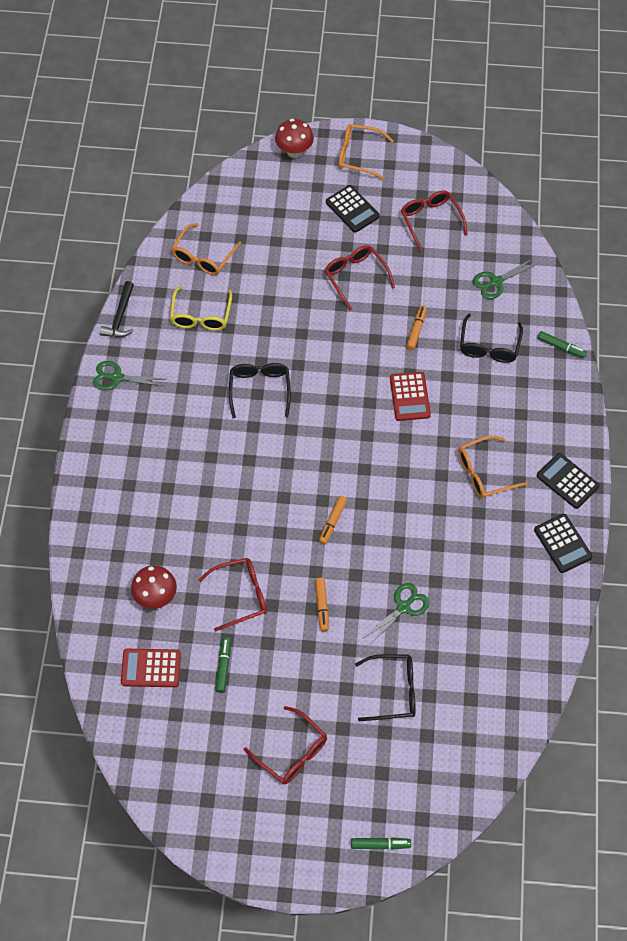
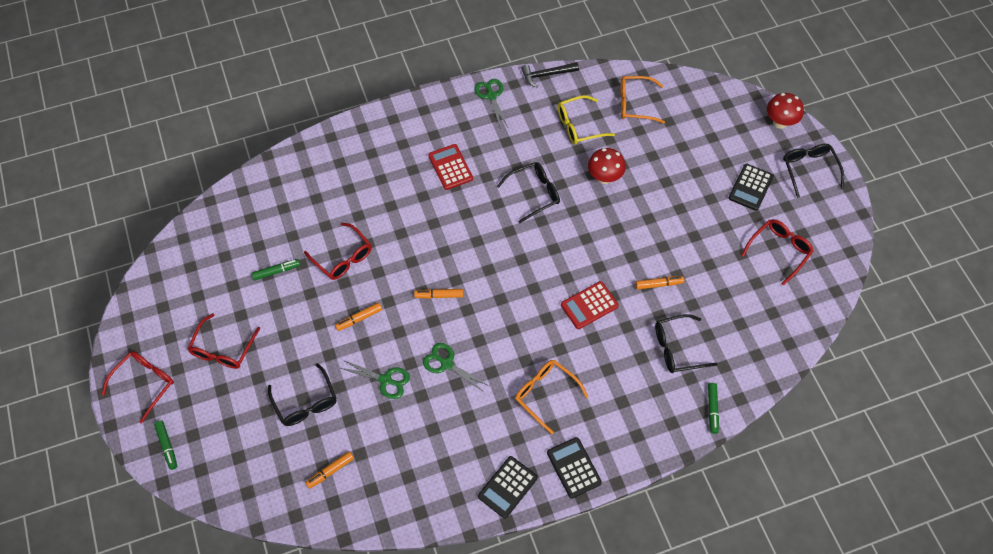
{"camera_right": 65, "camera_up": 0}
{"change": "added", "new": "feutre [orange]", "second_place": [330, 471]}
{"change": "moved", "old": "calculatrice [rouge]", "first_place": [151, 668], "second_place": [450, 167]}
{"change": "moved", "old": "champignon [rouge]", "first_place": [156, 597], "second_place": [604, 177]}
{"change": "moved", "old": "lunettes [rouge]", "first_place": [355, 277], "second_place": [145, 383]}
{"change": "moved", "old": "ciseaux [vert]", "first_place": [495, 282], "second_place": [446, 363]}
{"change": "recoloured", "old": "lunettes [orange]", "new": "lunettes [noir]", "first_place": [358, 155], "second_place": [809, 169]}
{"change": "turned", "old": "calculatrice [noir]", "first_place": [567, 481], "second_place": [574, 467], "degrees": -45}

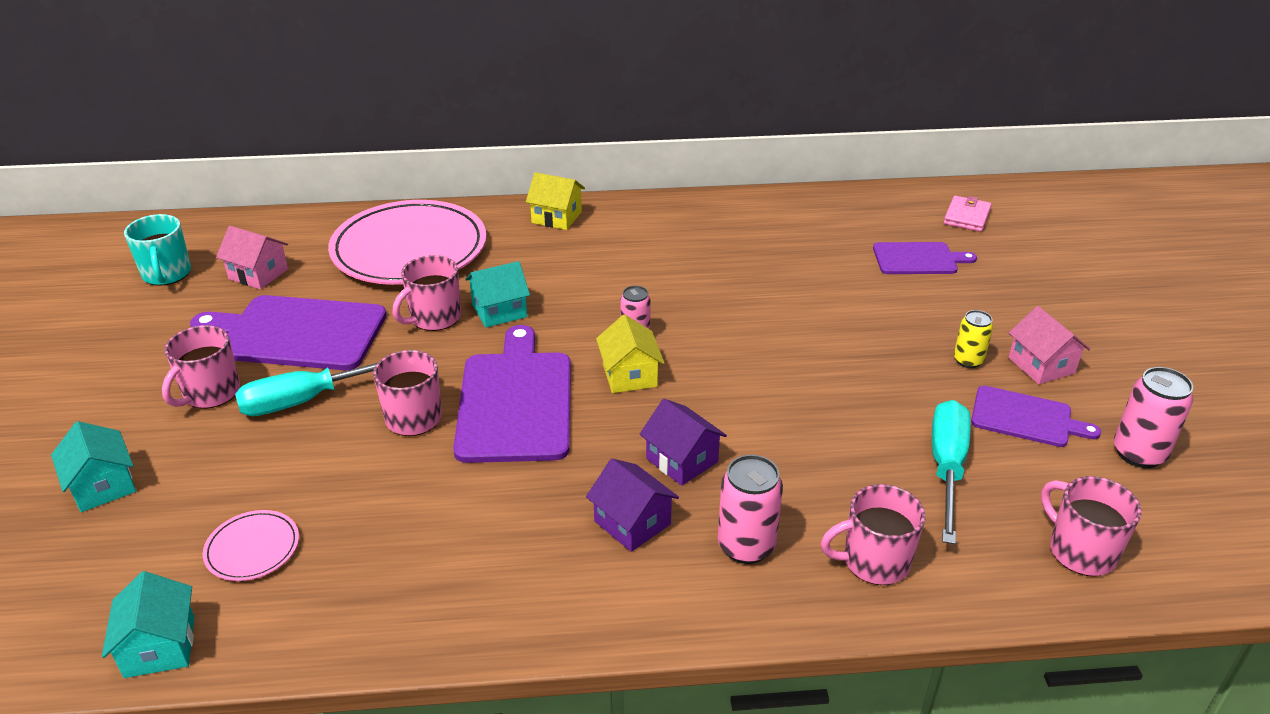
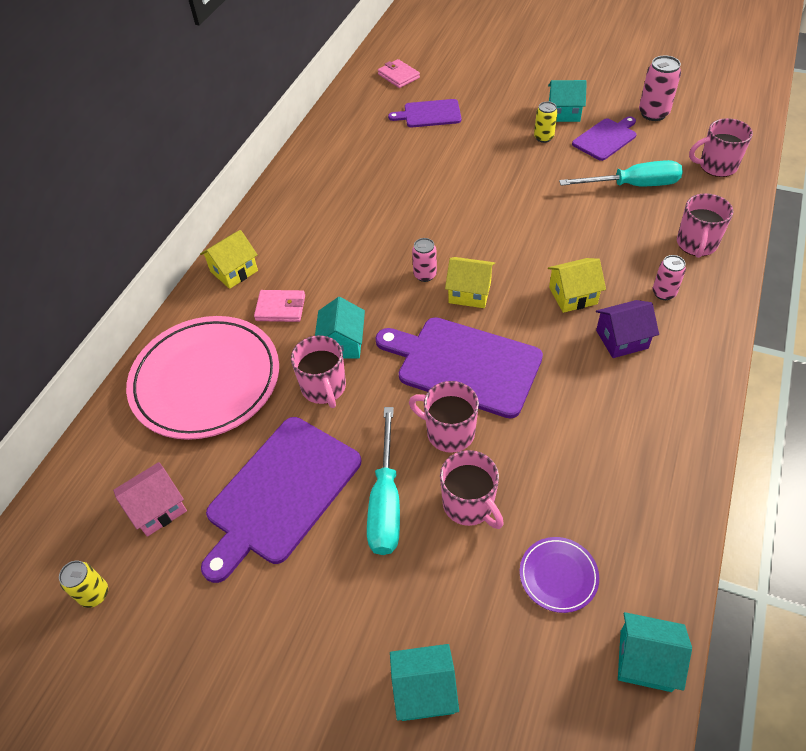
{"camera_right": -60, "camera_up": 15}
{"change": "added", "new": "portefeuille [rose]", "second_place": [280, 308]}
{"change": "moved", "old": "tasse [rose]", "first_place": [210, 393], "second_place": [469, 505]}
{"change": "replaced", "old": "tasse [turquoise]", "new": "canette [jaune]", "first_place": [167, 274], "second_place": [94, 594]}
{"change": "recoloured", "old": "assiette [rose]", "new": "assiette [violet]", "first_place": [252, 549], "second_place": [558, 576]}
{"change": "recoloured", "old": "maison [violet]", "new": "maison [jaune]", "first_place": [682, 460], "second_place": [573, 295]}
{"change": "recoloured", "old": "maison [rose]", "new": "maison [turquoise]", "first_place": [1041, 365], "second_place": [564, 113]}
{"change": "turned", "old": "planche à découper [violet]", "first_place": [918, 259], "second_place": [429, 114], "degrees": -120}
{"change": "turned", "old": "tournevis [turquoise]", "first_place": [946, 468], "second_place": [633, 185], "degrees": 135}
{"change": "resized", "old": "canette [rose]", "first_place": [746, 546], "second_place": [664, 293], "factor": 0.64}

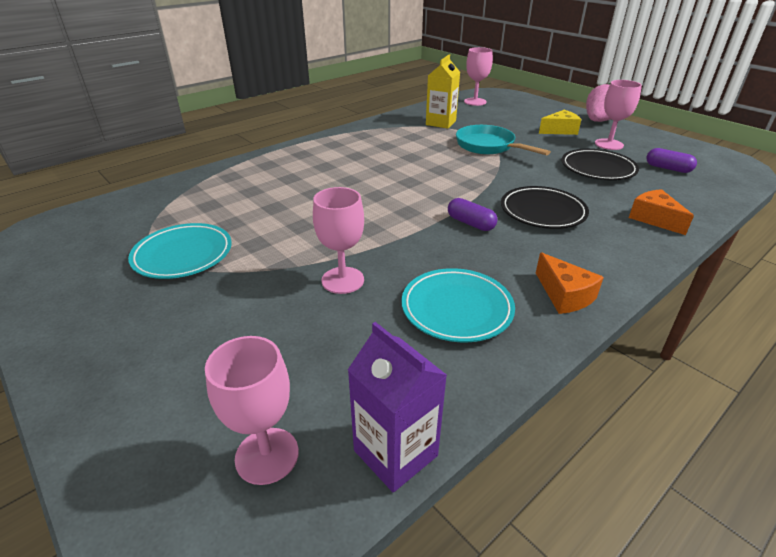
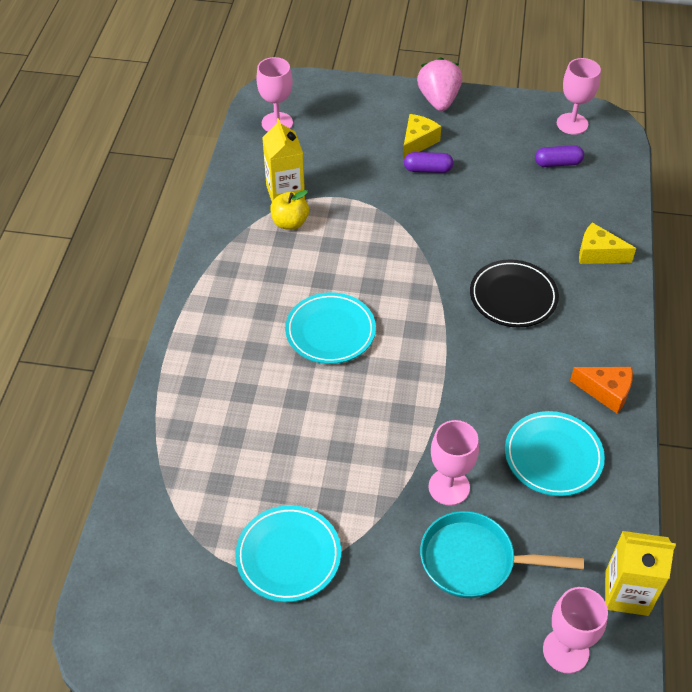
{"camera_right": -40, "camera_up": 15}
{"change": "removed", "old": "assiette [noir]", "first_place": [598, 169]}
{"change": "added", "new": "pomme [jaune]", "second_place": [290, 223]}
{"change": "added", "new": "assiette [turquoise]", "second_place": [330, 331]}
{"change": "moved", "old": "gélule [violet]", "first_place": [470, 223], "second_place": [427, 169]}
{"change": "moved", "old": "poêle [turquoise]", "first_place": [488, 146], "second_place": [474, 561]}
{"change": "moved", "old": "verre à pied [rose]", "first_place": [609, 144], "second_place": [572, 124]}
{"change": "recoloured", "old": "brique de lait [violet]", "new": "brique de lait [jaune]", "first_place": [395, 453], "second_place": [626, 593]}
{"change": "recoloured", "old": "fromage [orange]", "new": "fromage [jaune]", "first_place": [654, 219], "second_place": [598, 253]}

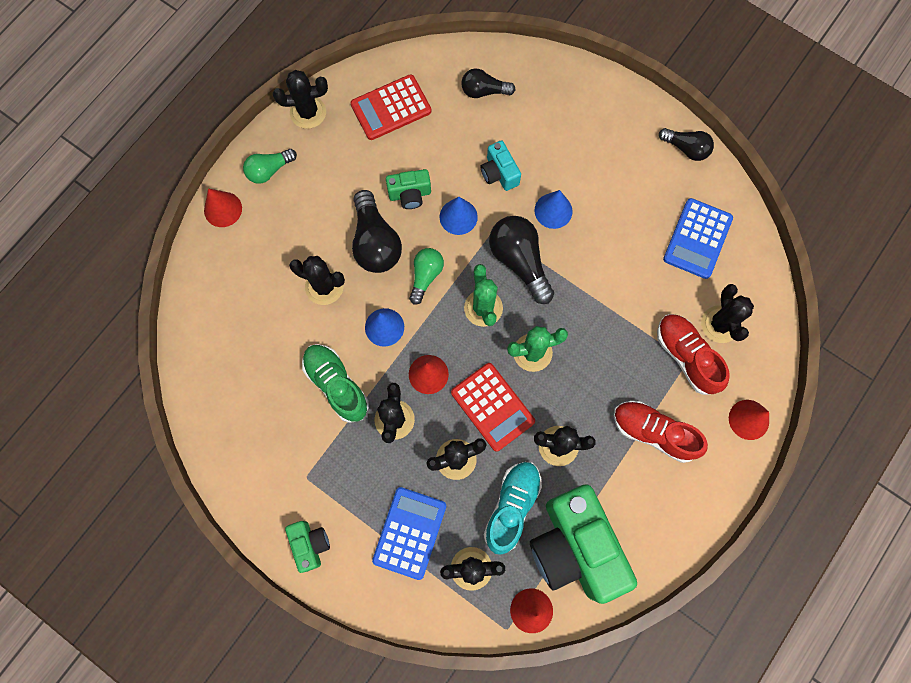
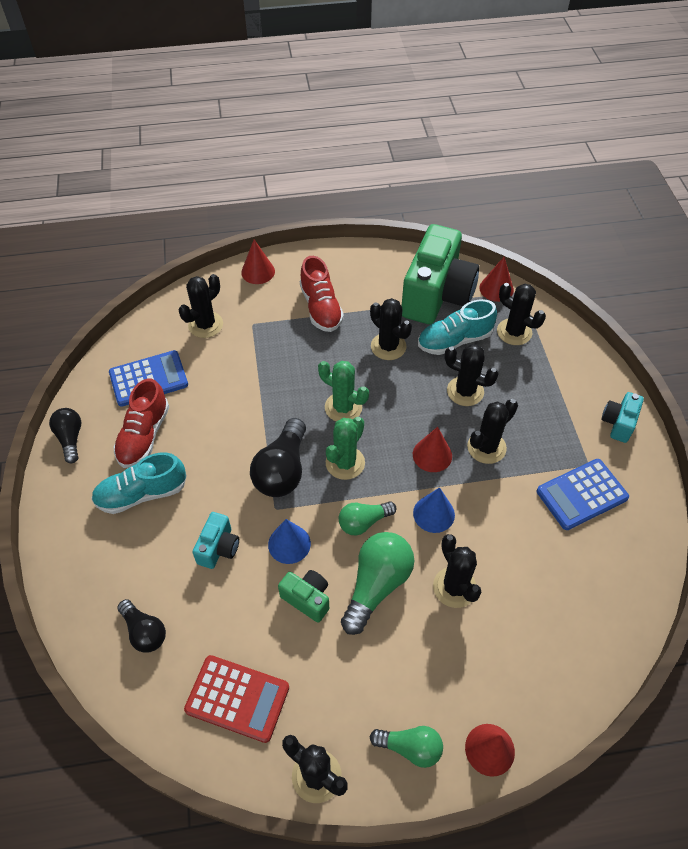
{"camera_right": -135, "camera_up": -20}
{"change": "removed", "old": "chaussure [vert]", "first_place": [336, 385]}
{"change": "removed", "old": "calculatrice [rouge]", "first_place": [492, 407]}
{"change": "removed", "old": "cône [bleu]", "first_place": [553, 210]}
{"change": "added", "new": "chaussure [turquoise]", "second_place": [142, 494]}
{"change": "moved", "old": "calculatrice [bleu]", "first_place": [409, 533], "second_place": [581, 495]}
{"change": "moved", "old": "chaussure [rouge]", "first_place": [686, 356], "second_place": [144, 435]}
{"change": "recoloured", "old": "appareil photo [vert]", "new": "appareil photo [turquoise]", "first_place": [310, 544], "second_place": [618, 423]}
{"change": "recoloured", "old": "ampoule [noir]", "new": "ampoule [vert]", "first_place": [375, 242], "second_place": [377, 585]}

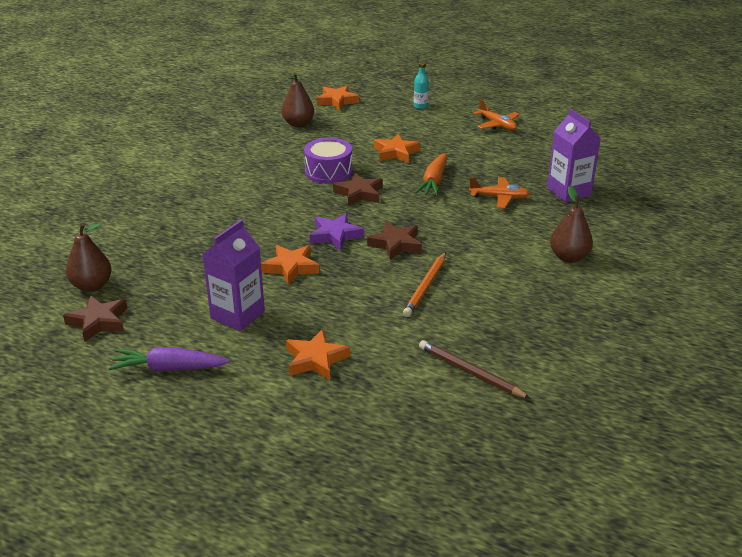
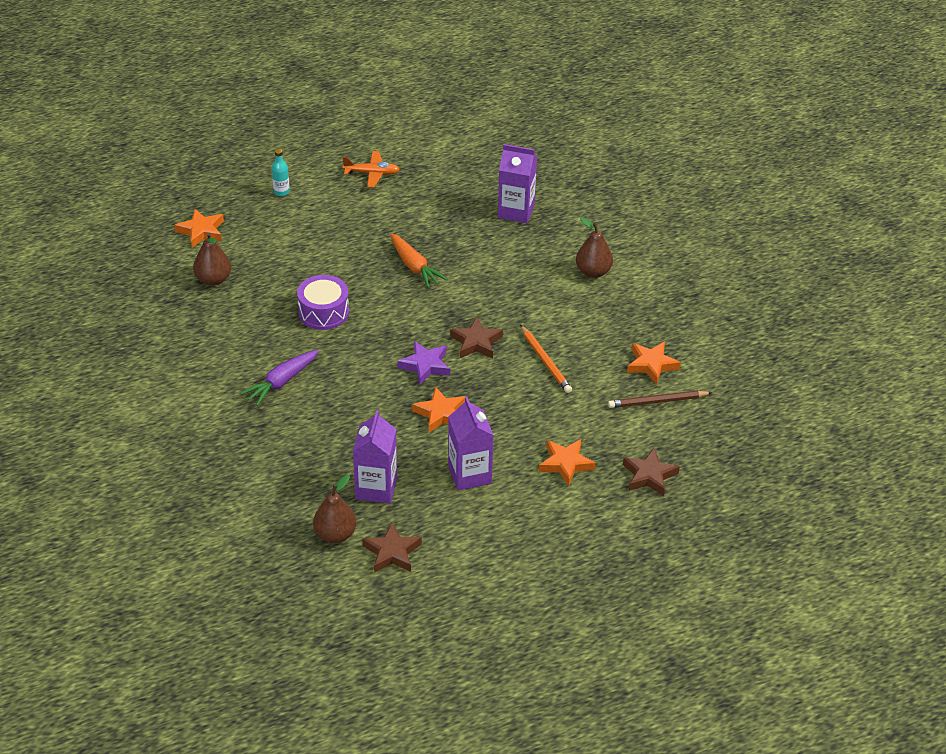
{"camera_right": -50, "camera_up": 10}
{"change": "removed", "old": "avion [orange]", "first_place": [499, 198]}
{"change": "added", "new": "brique de lait [violet]", "second_place": [376, 488]}
{"change": "moved", "old": "carotte [violet]", "first_place": [169, 368], "second_place": [281, 382]}
{"change": "moved", "old": "étoile [marron]", "first_place": [359, 193], "second_place": [649, 475]}
{"change": "moved", "old": "étoile [orange]", "first_place": [395, 152], "second_place": [651, 365]}

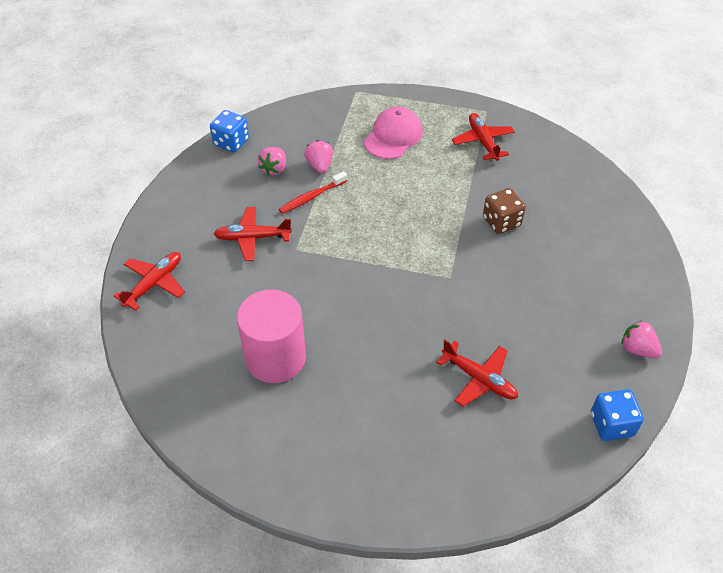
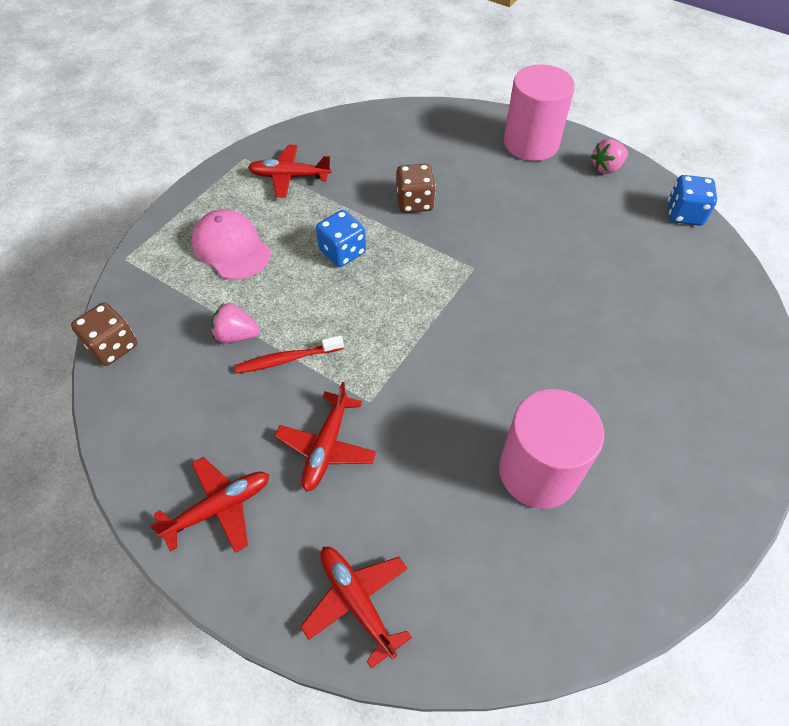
{"camera_right": -70, "camera_up": 5}
{"change": "removed", "old": "fraise [rose]", "first_place": [274, 169]}
{"change": "added", "new": "dé [marron]", "second_place": [113, 346]}
{"change": "added", "new": "cylindre [rose]", "second_place": [531, 143]}
{"change": "moved", "old": "dé [bleu]", "first_place": [231, 142], "second_place": [342, 252]}
{"change": "moved", "old": "avion [rouge]", "first_place": [479, 379], "second_place": [219, 508]}
{"change": "turned", "old": "brosse à dents [rouge]", "first_place": [312, 197], "second_place": [287, 359], "degrees": 90}

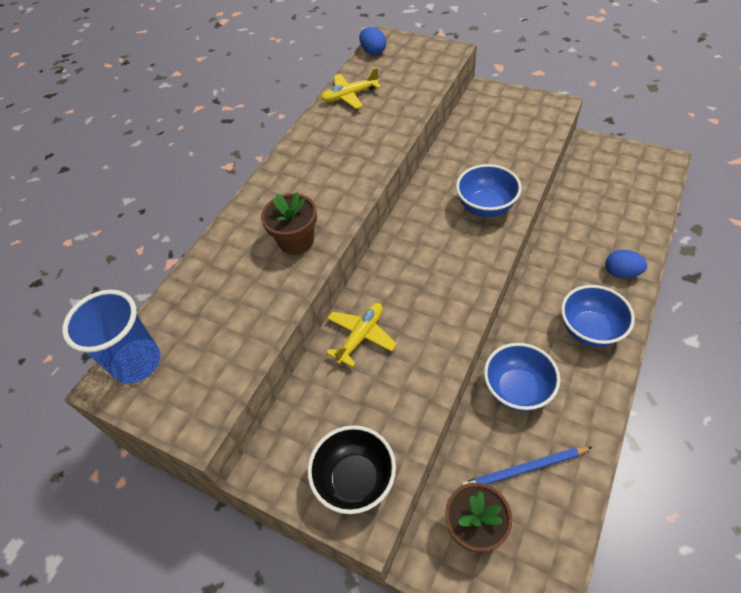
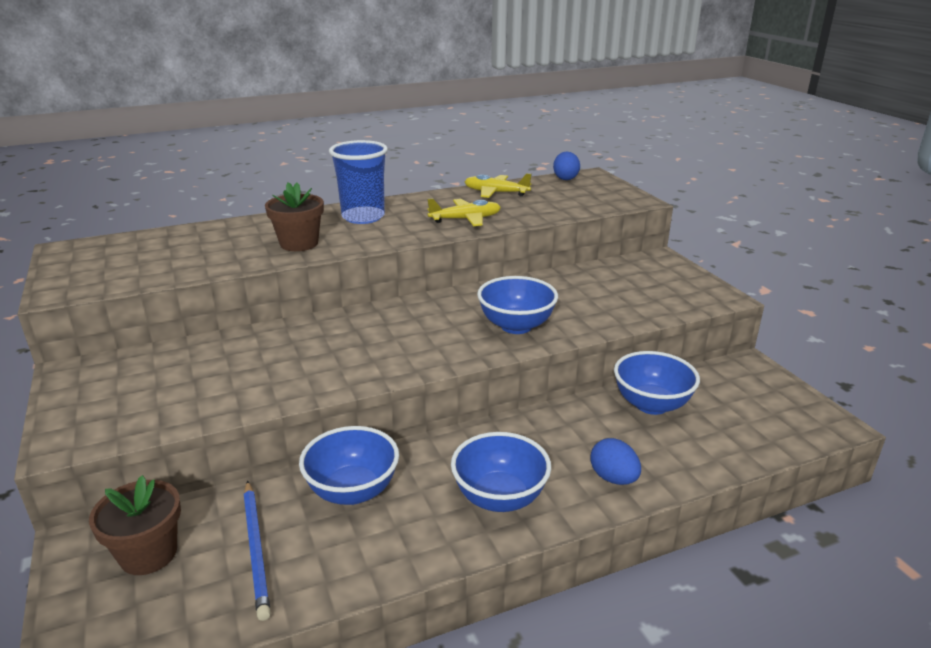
{"camera_right": 35, "camera_up": -25}
{"change": "removed", "old": "bol [noir]", "first_place": [355, 480]}
{"change": "added", "new": "bol [bleu]", "second_place": [651, 404]}
{"change": "moved", "old": "gobelet [bleu]", "first_place": [137, 362], "second_place": [363, 217]}
{"change": "moved", "old": "avion [jaune]", "first_place": [361, 336], "second_place": [466, 219]}
{"change": "turned", "old": "crayon [bleu]", "first_place": [524, 469], "second_place": [256, 549], "degrees": -135}

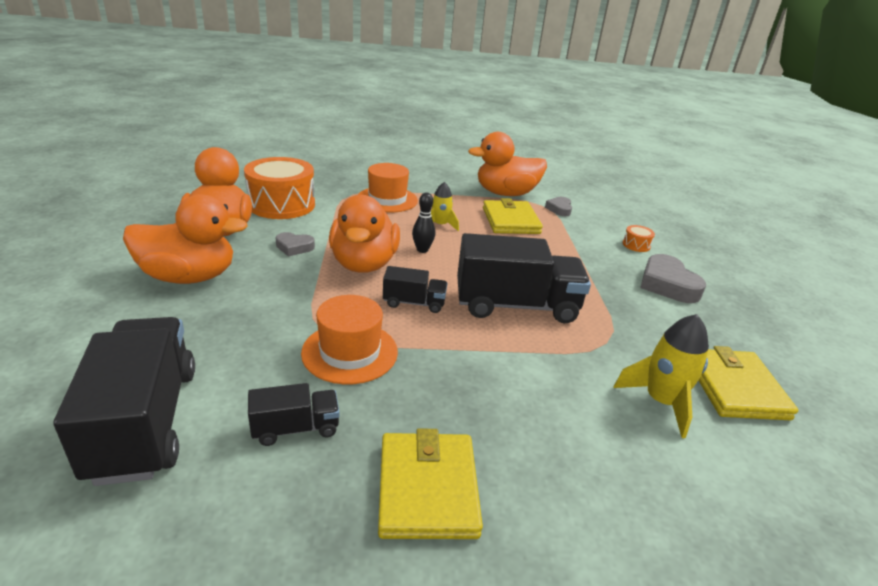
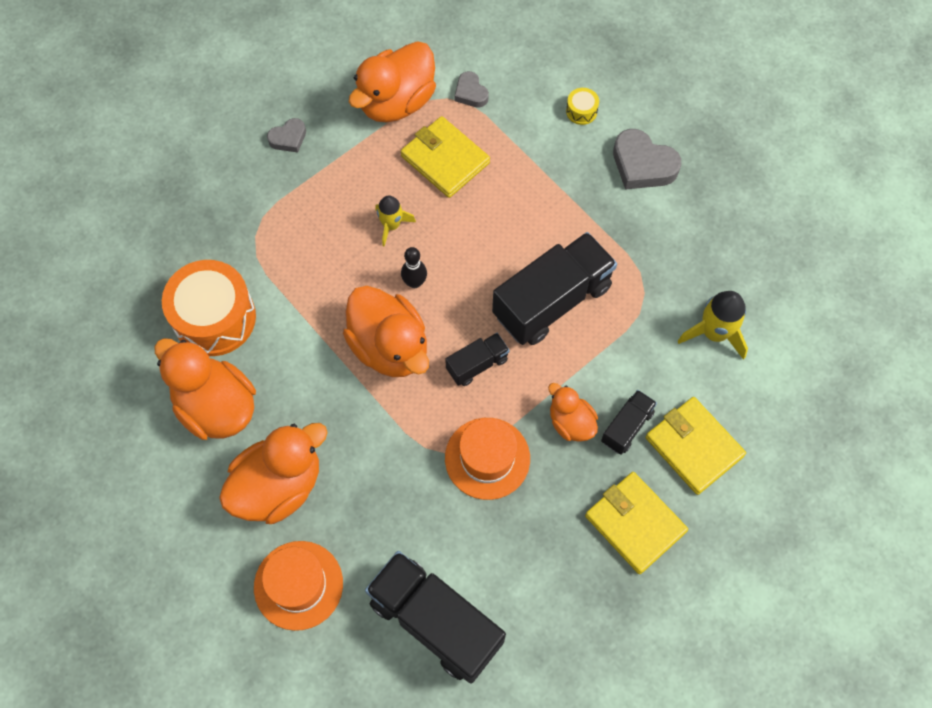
{"camera_right": -35, "camera_up": 35}
{"change": "added", "new": "canard [orange]", "second_place": [571, 422]}
{"change": "moved", "old": "camion [noir]", "first_place": [296, 428], "second_place": [627, 427]}
{"change": "moved", "old": "cœur [gris]", "first_place": [294, 247], "second_place": [288, 138]}
{"change": "moved", "old": "chapeau [orange]", "first_place": [387, 199], "second_place": [298, 585]}
{"change": "moved", "old": "portefeuille [jaune]", "first_place": [735, 388], "second_place": [693, 447]}
{"change": "recoloured", "old": "tambour [orange]", "new": "tambour [jaune]", "first_place": [636, 245], "second_place": [581, 111]}

